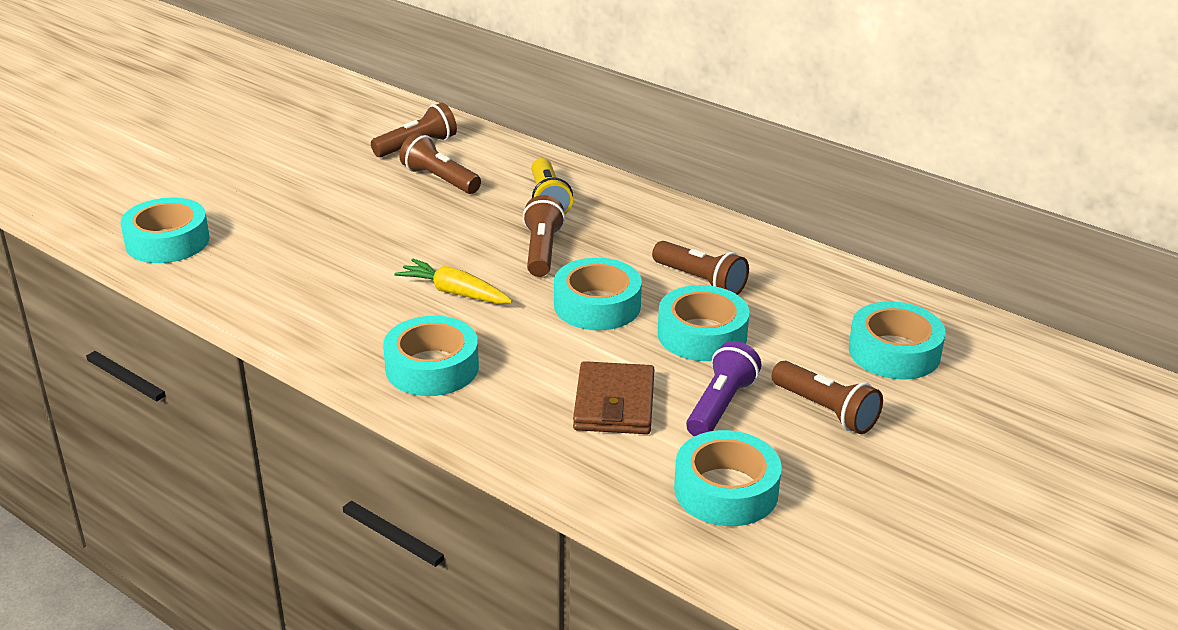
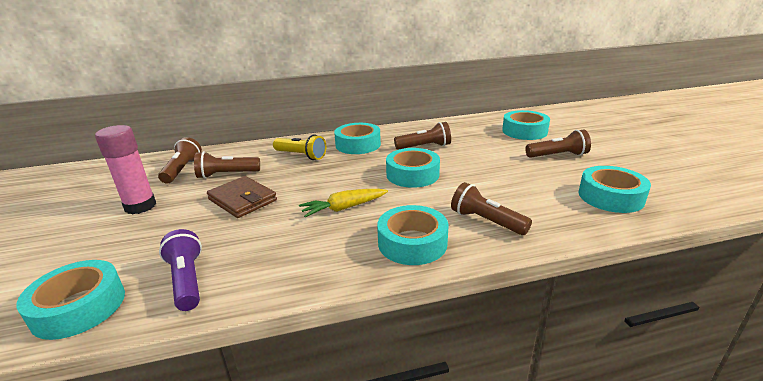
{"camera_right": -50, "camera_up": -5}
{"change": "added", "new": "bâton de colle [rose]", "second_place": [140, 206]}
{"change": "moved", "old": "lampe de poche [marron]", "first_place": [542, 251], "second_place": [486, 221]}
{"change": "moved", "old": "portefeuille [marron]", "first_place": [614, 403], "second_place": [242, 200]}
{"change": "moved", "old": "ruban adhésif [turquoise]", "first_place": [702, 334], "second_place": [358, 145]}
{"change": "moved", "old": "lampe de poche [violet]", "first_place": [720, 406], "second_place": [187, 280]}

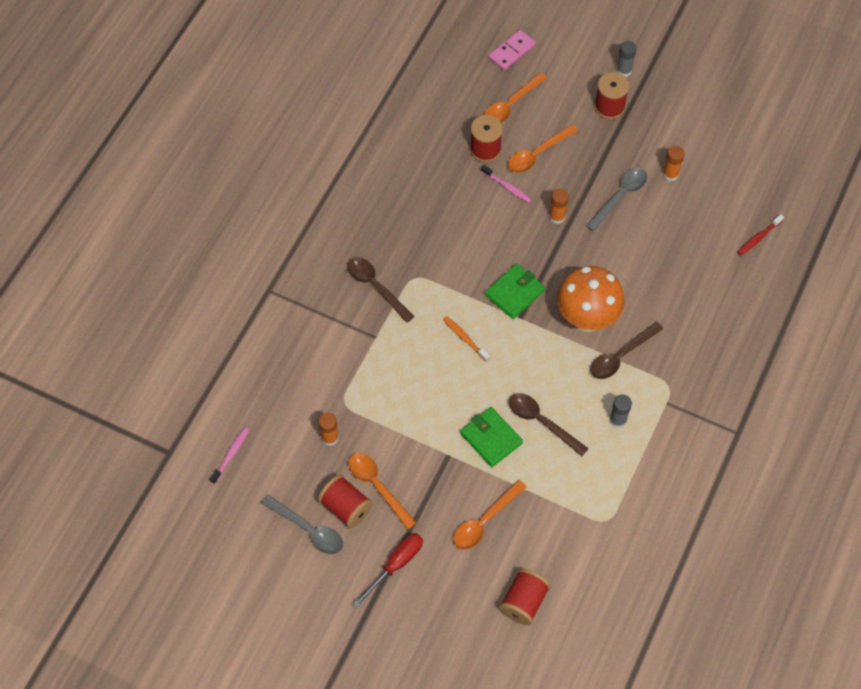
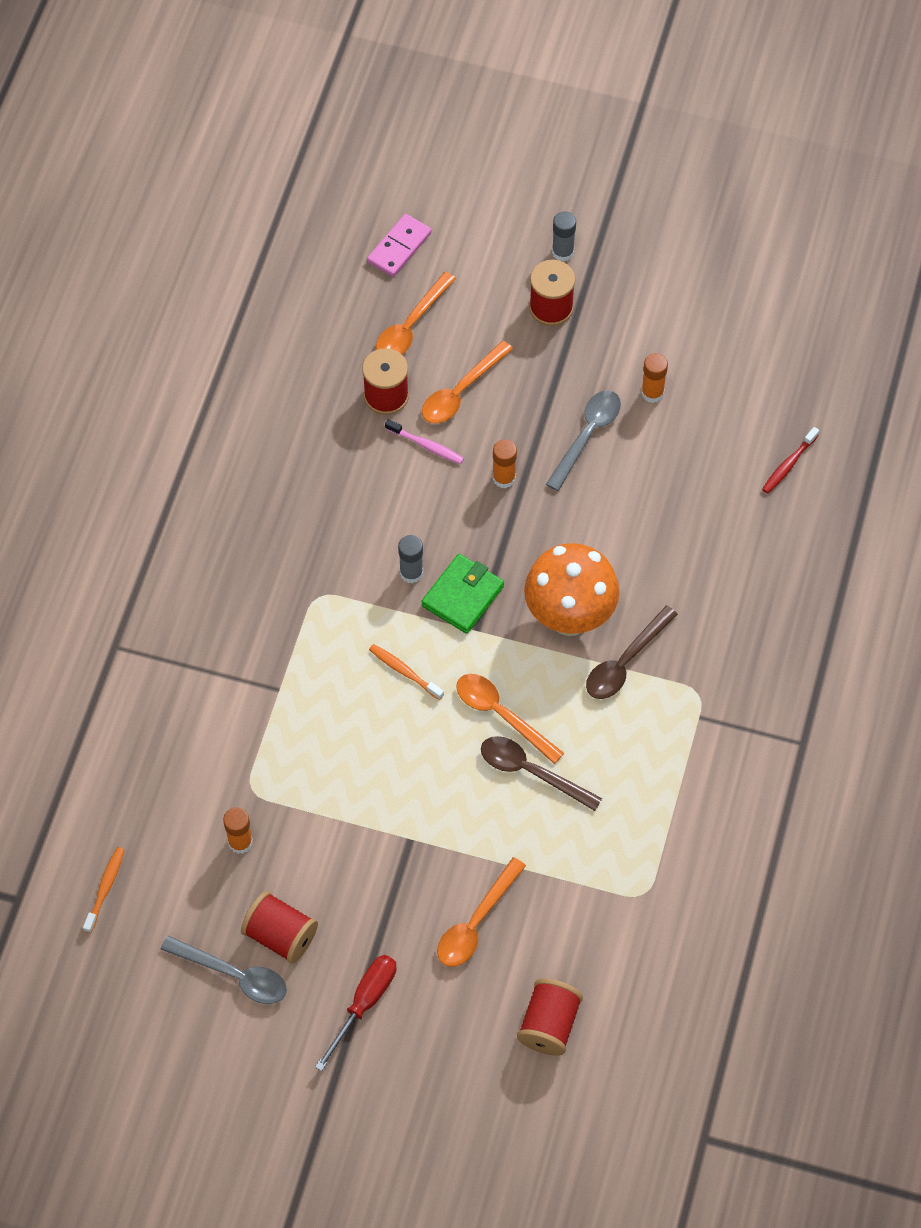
{"camera_right": -10, "camera_up": 0}
{"change": "removed", "old": "cuillère [marron]", "first_place": [376, 287]}
{"change": "removed", "old": "portefeuille [vert]", "first_place": [491, 438]}
{"change": "moved", "old": "cuillère [orange]", "first_place": [377, 486], "second_place": [501, 715]}
{"change": "moved", "old": "bâton de colle [gris]", "first_place": [618, 420], "second_place": [411, 573]}
{"change": "recoloured", "old": "brosse à dents [rose]", "new": "brosse à dents [orange]", "first_place": [231, 454], "second_place": [105, 888]}

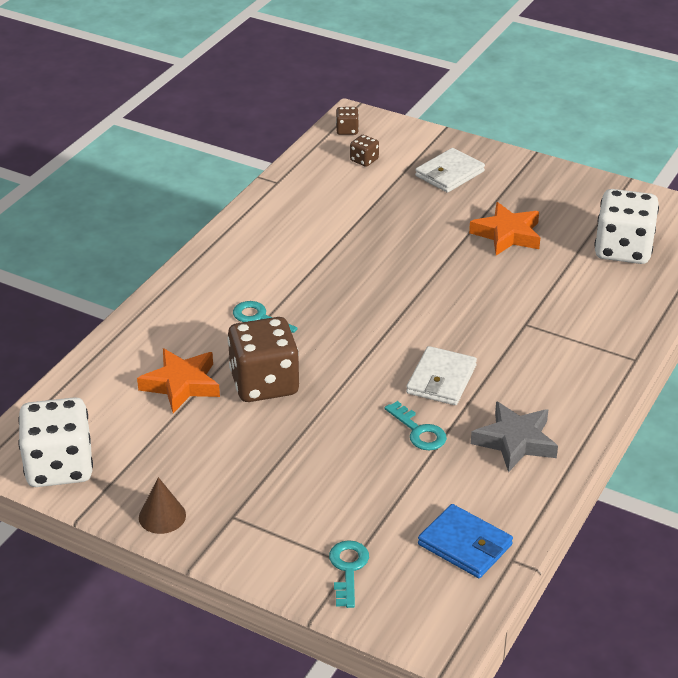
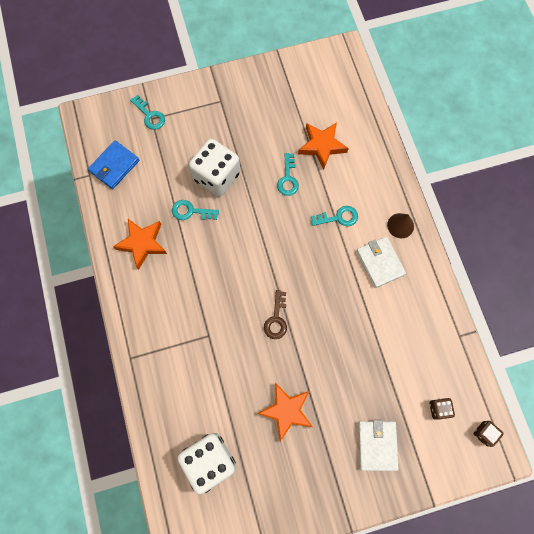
{"camera_right": 135, "camera_up": 35}
{"change": "added", "new": "clé [marron]", "second_place": [276, 319]}
{"change": "moved", "old": "dé [blanc]", "first_place": [59, 467], "second_place": [216, 176]}
{"change": "moved", "old": "cône [marron]", "first_place": [162, 516], "second_place": [400, 225]}
{"change": "moved", "old": "portefeuille [blanc]", "first_place": [441, 379], "second_place": [380, 263]}
{"change": "replaced", "old": "dé [marron]", "new": "clé [turquoise]", "first_place": [264, 383], "second_place": [288, 179]}
{"change": "recoloured", "old": "étoile [gris]", "new": "étoile [orange]", "first_place": [515, 441], "second_place": [142, 243]}
{"change": "turned", "old": "portefeuille [bleu]", "first_place": [465, 545], "second_place": [114, 166], "degrees": -45}

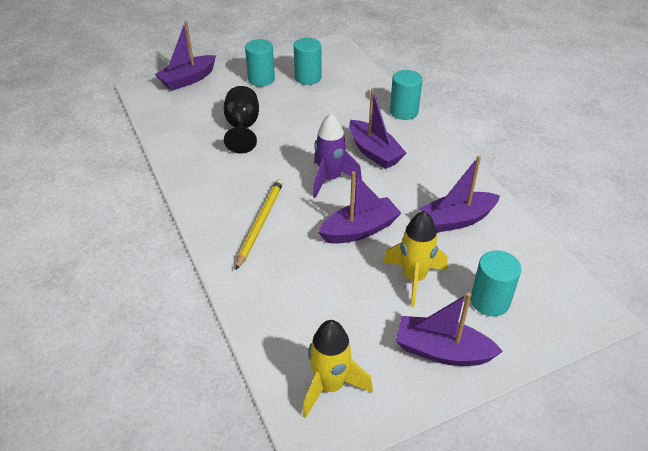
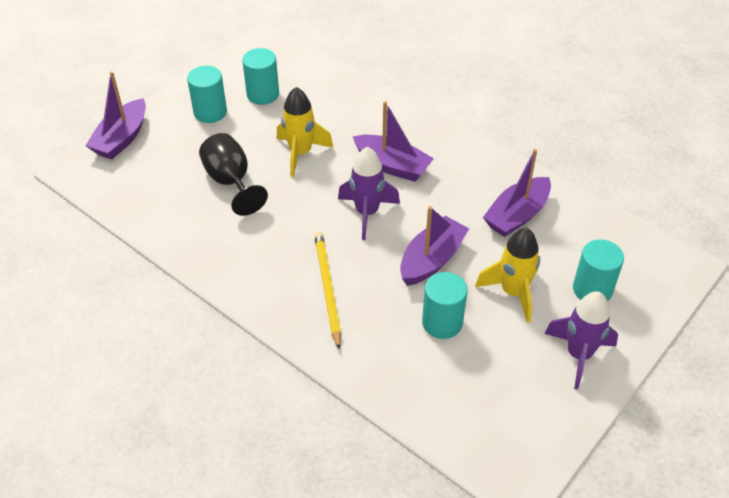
{"camera_right": -25, "camera_up": 5}
{"change": "moved", "old": "fusée [jaune]", "first_place": [330, 386], "second_place": [301, 153]}
{"change": "moved", "old": "cylindre [turquoise]", "first_place": [404, 112], "second_place": [442, 322]}
{"change": "replaced", "old": "bateau [violet]", "new": "fusée [violet]", "first_place": [442, 351], "second_place": [579, 355]}

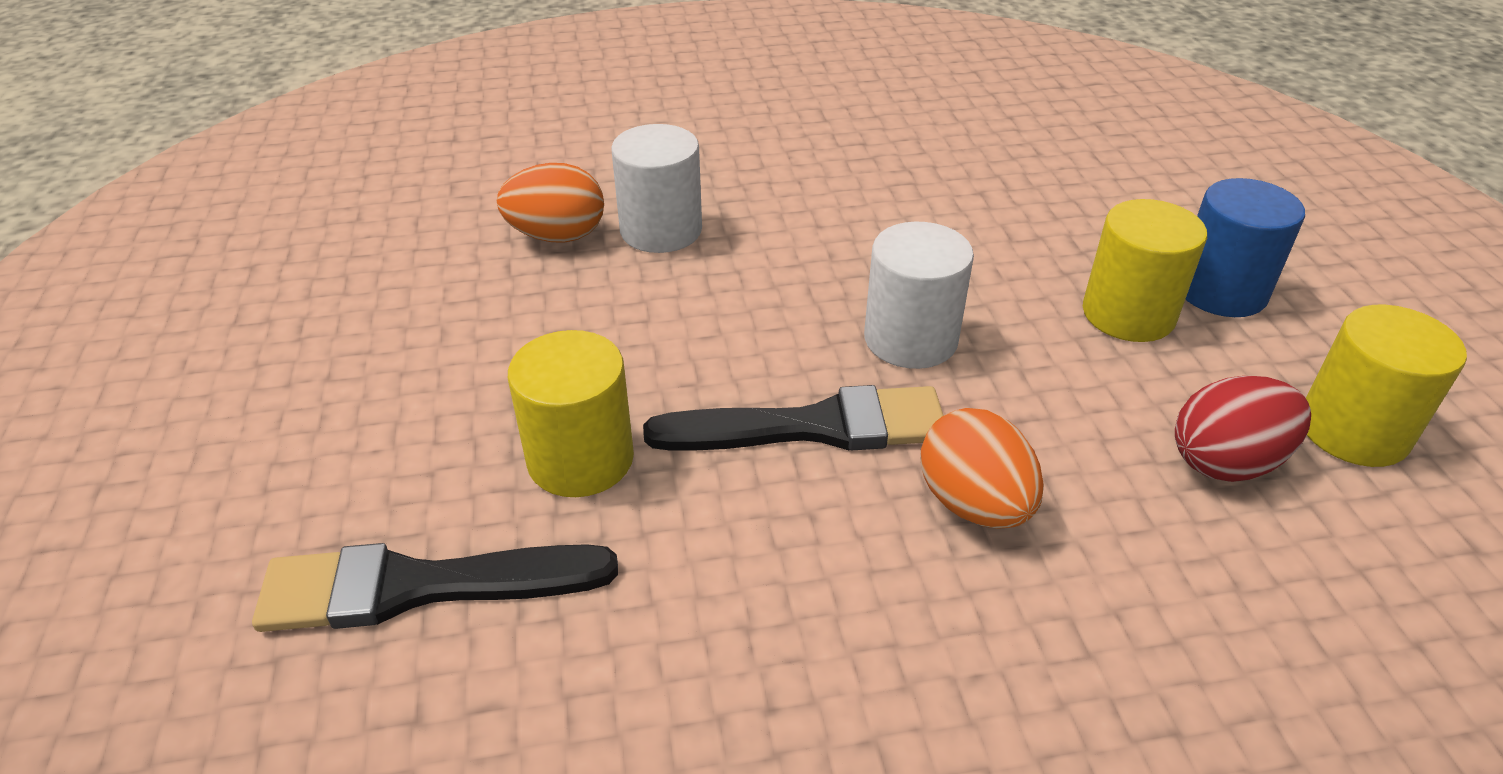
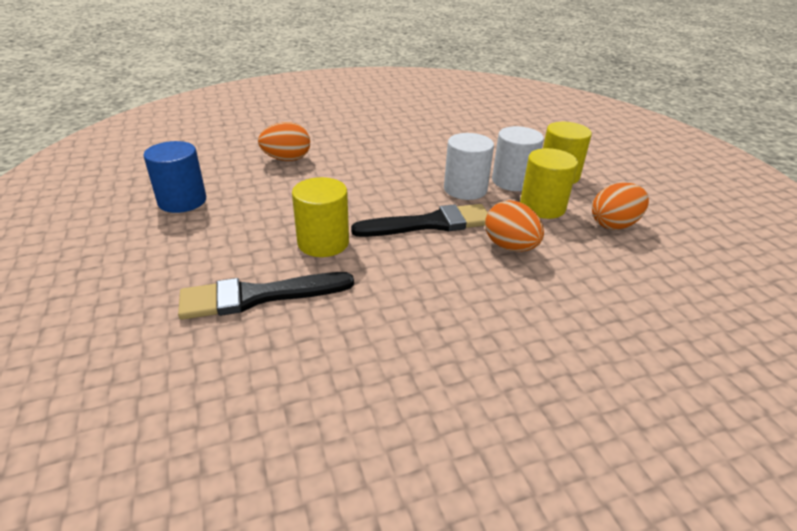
{"camera_right": -10, "camera_up": -5}
{"change": "moved", "old": "cylindre [blanc]", "first_place": [661, 230], "second_place": [512, 181]}
{"change": "moved", "old": "cylindre [bleu]", "first_place": [1220, 291], "second_place": [182, 201]}
{"change": "moved", "old": "cylindre [jaune]", "first_place": [1353, 430], "second_place": [542, 207]}
{"change": "recoloured", "old": "œuf [rouge]", "new": "œuf [orange]", "first_place": [1226, 462], "second_place": [614, 224]}

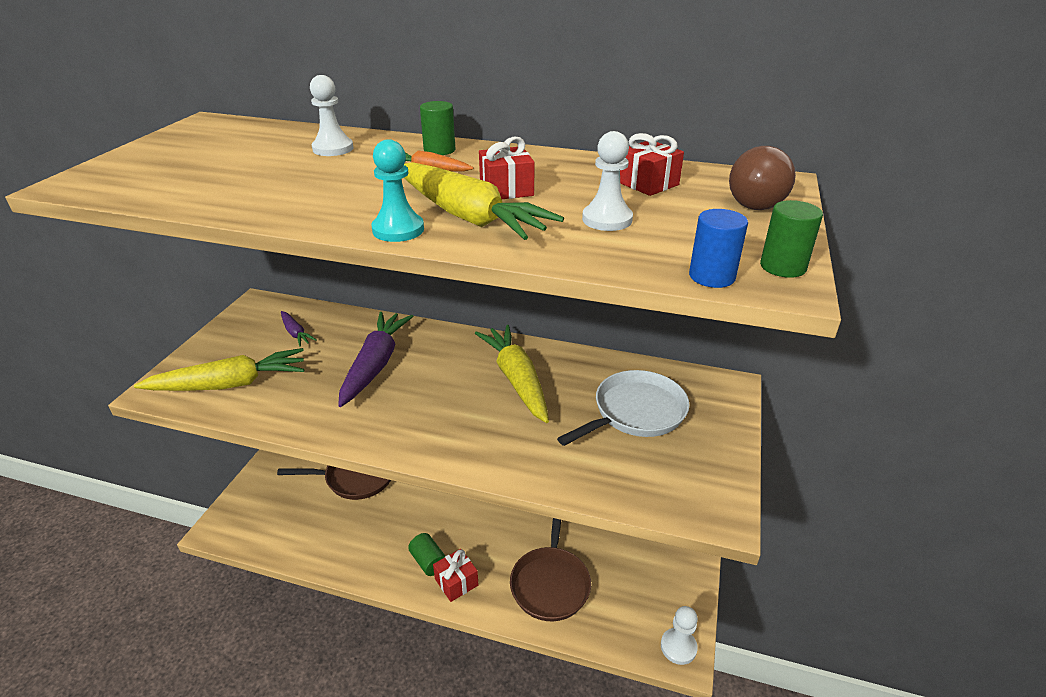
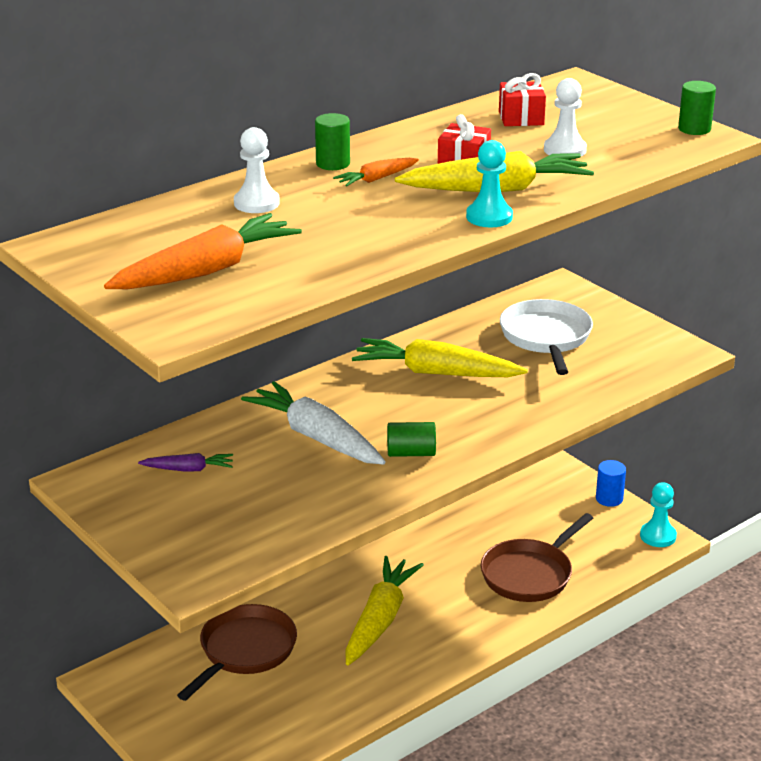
{"camera_right": -55, "camera_up": -5}
{"change": "removed", "old": "cadeau [rouge]", "first_place": [456, 582]}
{"change": "removed", "old": "ampoule [marron]", "first_place": [757, 202]}
{"change": "added", "new": "carotte [orange]", "second_place": [206, 270]}
{"change": "moved", "old": "carotte [jaune]", "first_place": [230, 384], "second_place": [380, 619]}
{"change": "moved", "old": "cylindre [vert]", "first_place": [428, 562], "second_place": [411, 453]}
{"change": "moved", "old": "cylindre [bleu]", "first_place": [712, 276], "second_place": [609, 499]}
{"change": "recoloured", "old": "carotte [violet]", "new": "carotte [blanc]", "first_place": [375, 364], "second_place": [316, 437]}
{"change": "recoloured", "old": "pion [blanc]", "new": "pion [turquoise]", "first_place": [678, 647], "second_place": [658, 536]}
{"change": "turned", "old": "poêle [marron]", "first_place": [550, 583], "second_place": [530, 574], "degrees": 90}

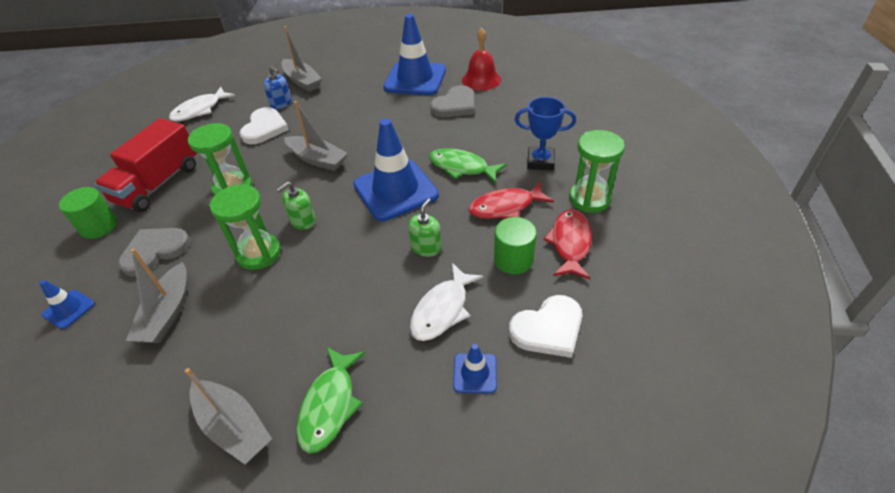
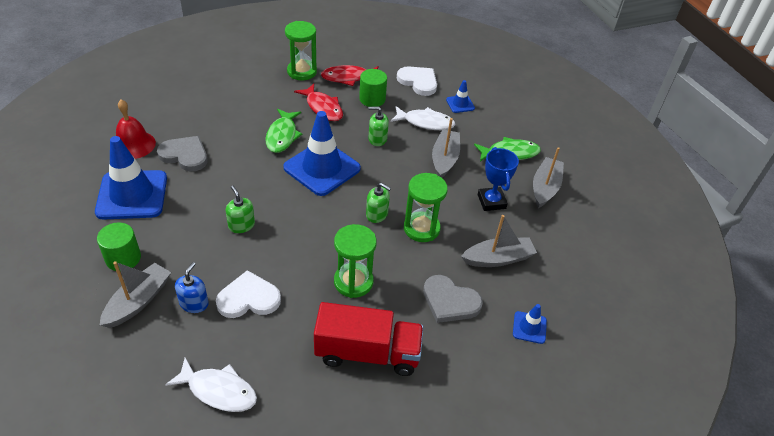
{"camera_right": -115, "camera_up": 0}
{"change": "added", "new": "distributeur de savon [vert]", "second_place": [241, 225]}
{"change": "moved", "old": "cylindre [vert]", "first_place": [99, 226], "second_place": [123, 258]}
{"change": "moved", "old": "bateau [gris]", "first_place": [317, 159], "second_place": [444, 159]}
{"change": "moved", "old": "trophée [bleu]", "first_place": [540, 161], "second_place": [491, 201]}

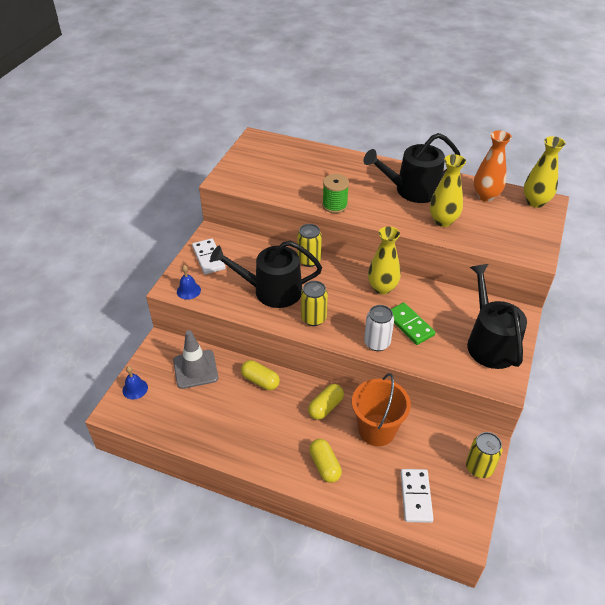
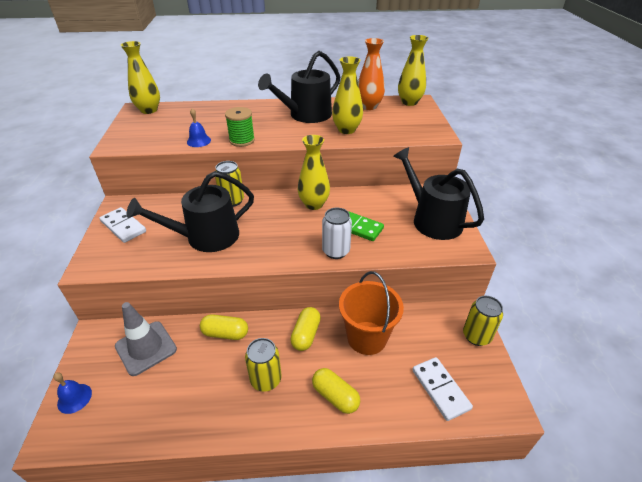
{"camera_right": -25, "camera_up": -5}
{"change": "added", "new": "vase [jaune]", "second_place": [149, 110]}
{"change": "moved", "old": "cloche [bleu]", "first_place": [188, 290], "second_place": [199, 141]}
{"change": "moved", "old": "canette [jaune]", "first_place": [313, 318], "second_place": [266, 380]}

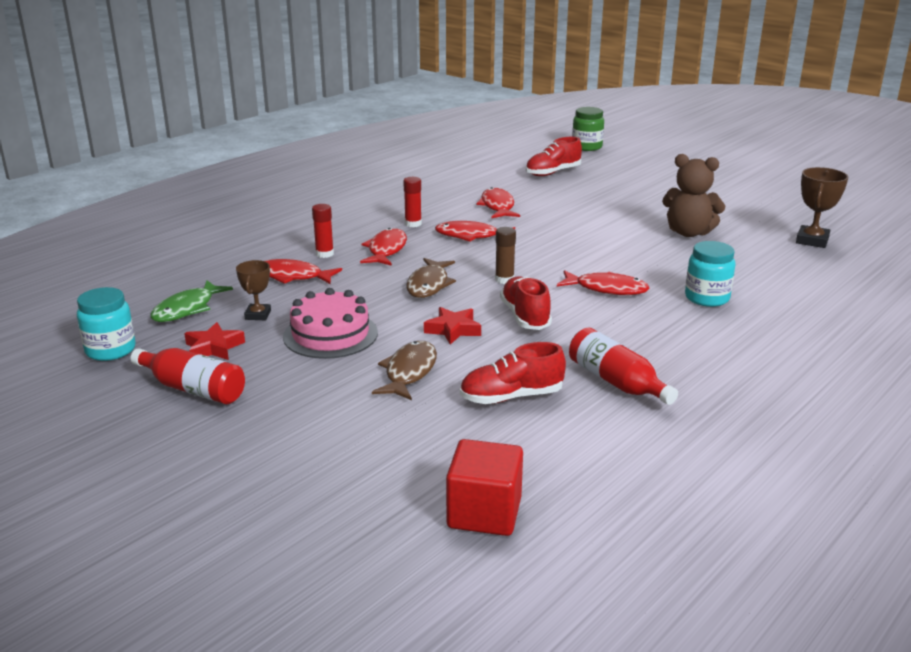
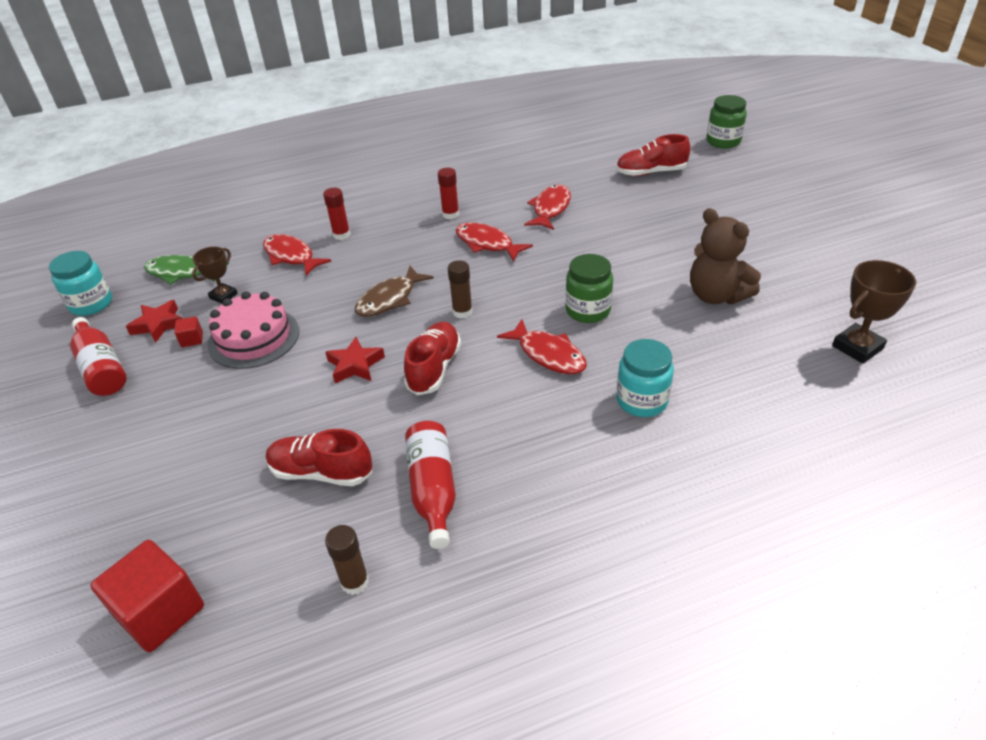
{"camera_right": 30, "camera_up": 15}
{"change": "removed", "old": "poisson [rouge]", "first_place": [386, 250]}
{"change": "removed", "old": "poisson [marron]", "first_place": [409, 372]}
{"change": "added", "new": "cube [rouge]", "second_place": [192, 339]}
{"change": "added", "new": "bâton de colle [marron]", "second_place": [355, 582]}
{"change": "added", "new": "bocal [vert]", "second_place": [588, 310]}
{"change": "turned", "old": "poisson [vert]", "first_place": [187, 309], "second_place": [182, 273], "degrees": 45}

